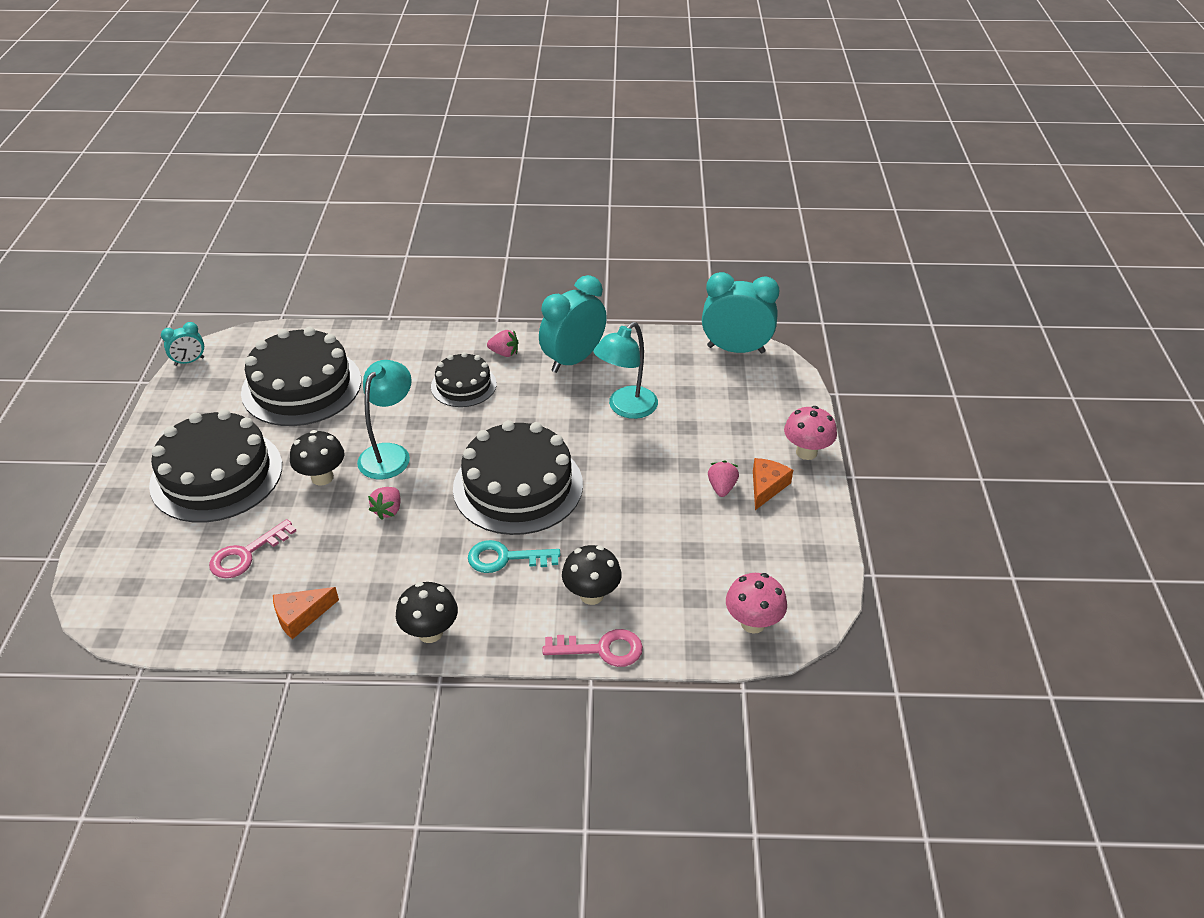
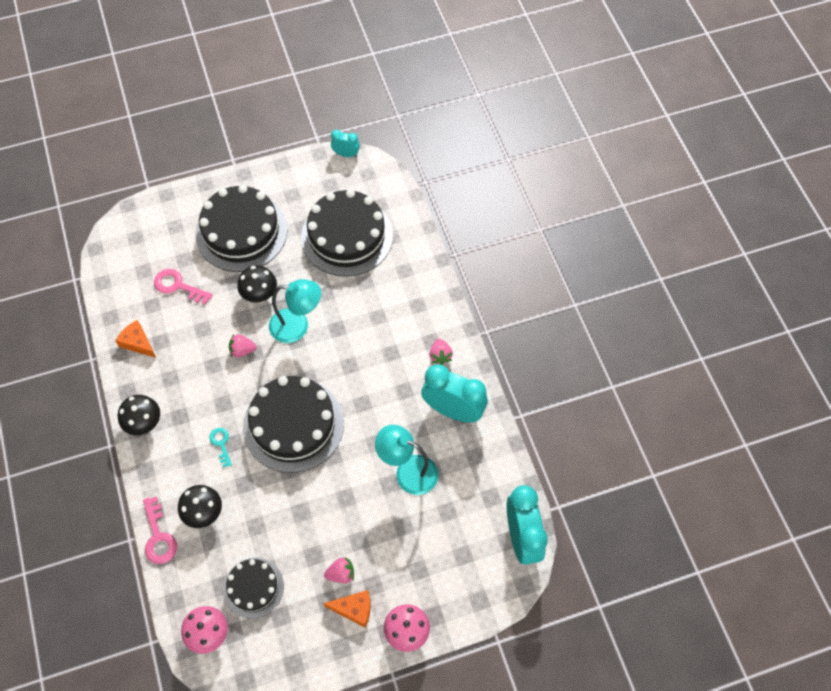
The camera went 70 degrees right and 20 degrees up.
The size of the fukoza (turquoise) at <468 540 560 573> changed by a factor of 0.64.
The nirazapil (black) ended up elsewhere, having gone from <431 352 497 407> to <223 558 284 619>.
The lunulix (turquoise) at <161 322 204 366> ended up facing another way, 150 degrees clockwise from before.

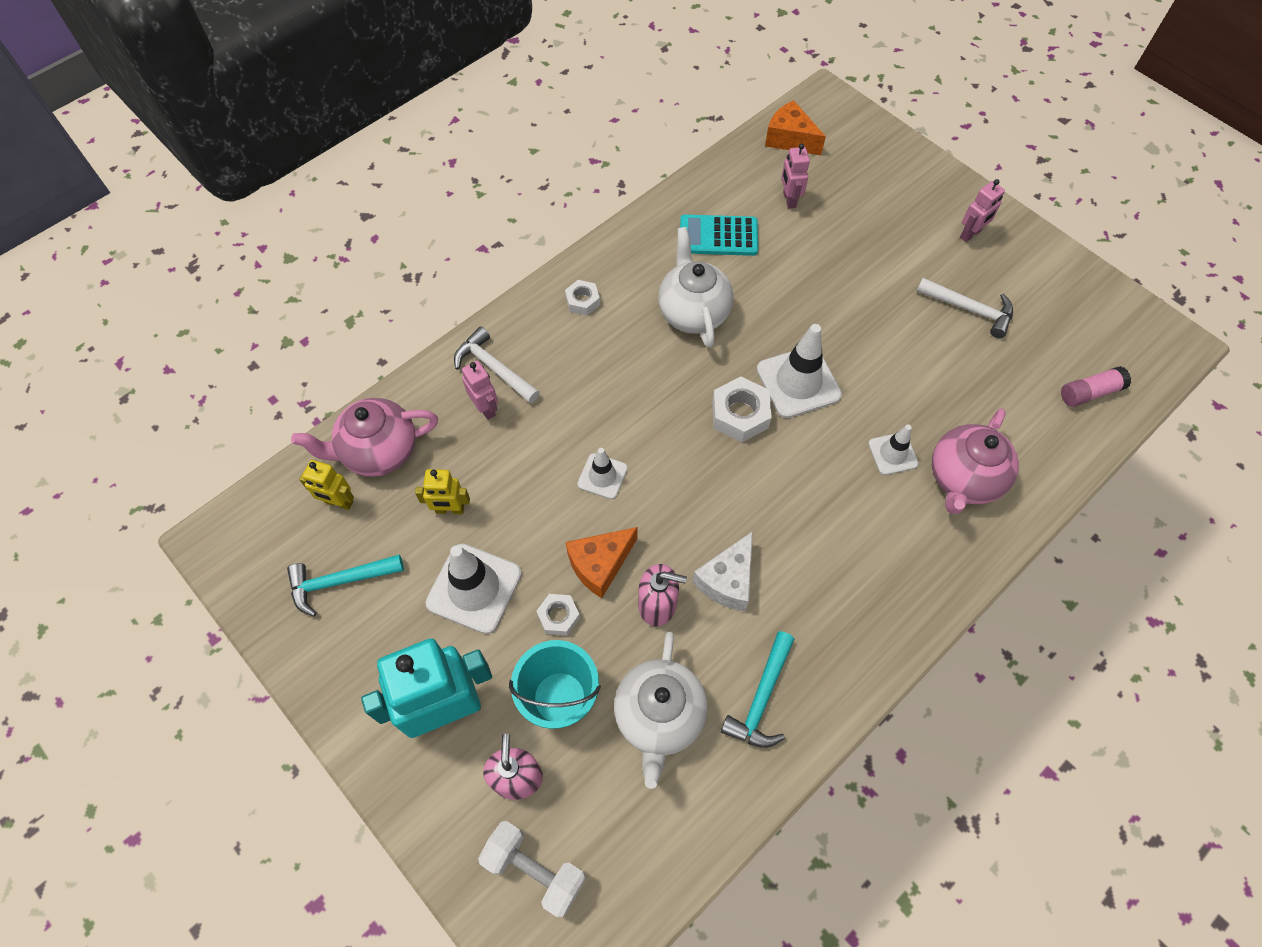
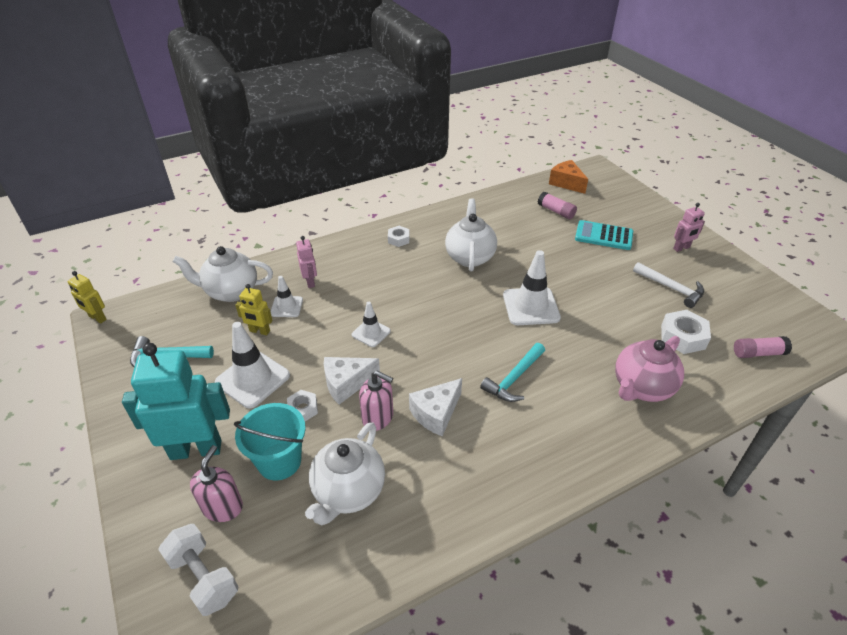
The camera went 15 degrees right and 20 degrees down.
The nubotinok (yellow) ended up elsewhere, having gone from <299 460 354 510> to <68 271 107 323>.
What was the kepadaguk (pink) at <291 398 438 477> turned into the kepadaguk (white) at <172 246 273 302>.
The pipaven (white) ended up elsewhere, having gone from <868 424 919 475> to <270 276 303 317>.
What was the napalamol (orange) at <566 527 638 598> turned into the napalamol (white) at <324 357 380 404>.
The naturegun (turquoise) ended up elsewhere, having gone from <721 631 794 748> to <480 343 545 402>.
Where the nubotinok (pink) stood at <781 143 810 209>, the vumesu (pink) came to stand at <538 192 577 219>.
The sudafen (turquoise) ended up elsewhere, having gone from <680 215 758 256> to <575 220 633 250>.
The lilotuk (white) ended up elsewhere, having gone from <712 376 772 442> to <661 310 711 354>.
The second view lost the naturegun (white) at <454 326 540 404>.

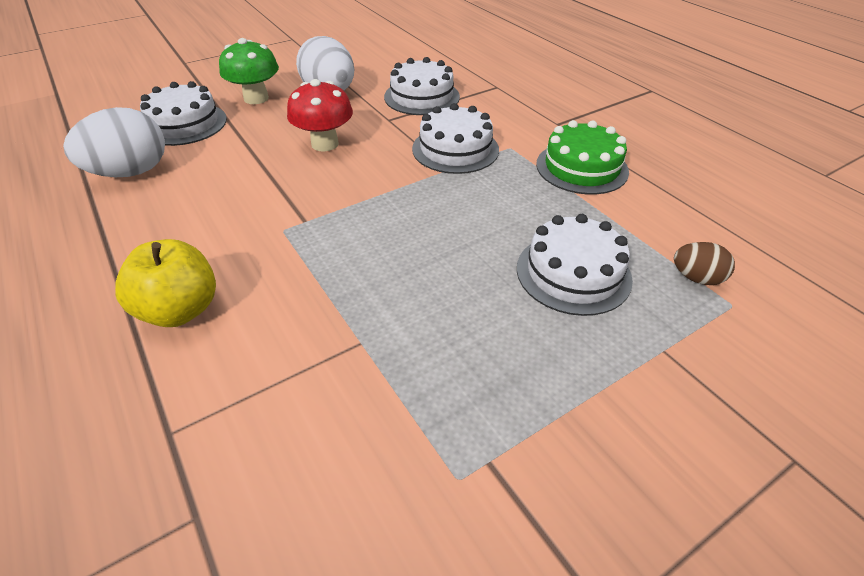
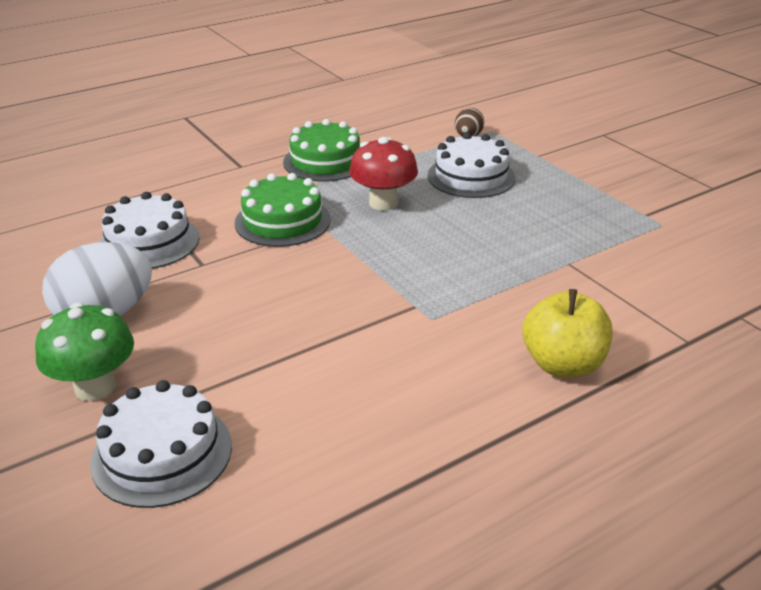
The camera went 90 degrees left and 10 degrees down.
What was the nirazapil (white) at <412 103 499 174> turned into the nirazapil (green) at <235 173 331 247>.
The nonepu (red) ended up elsewhere, having gone from <287 79 353 152> to <349 137 418 211>.
The second view lost the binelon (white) at <63 107 165 177>.

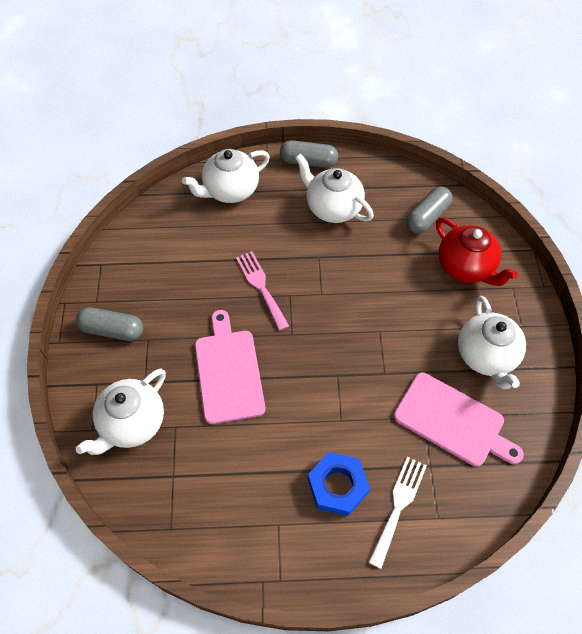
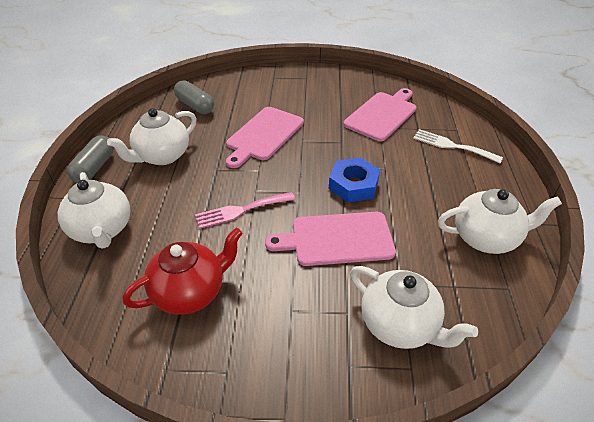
The camera went 85 degrees left and 15 degrees down.
The kepadaguk (red) ended up elsewhere, having gone from <436 218 518 286> to <123 228 243 315>.
The second view gained the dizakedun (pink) at <226 107 304 168>.
The lilotuk (blue) ended up elsewhere, having gone from <308 452 370 516> to <329 158 380 203>.
The kepadaguk (white) ended up elsewhere, having gone from <458 296 526 389> to <438 189 562 254>.
The second view lost the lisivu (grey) at <76 307 143 341>.

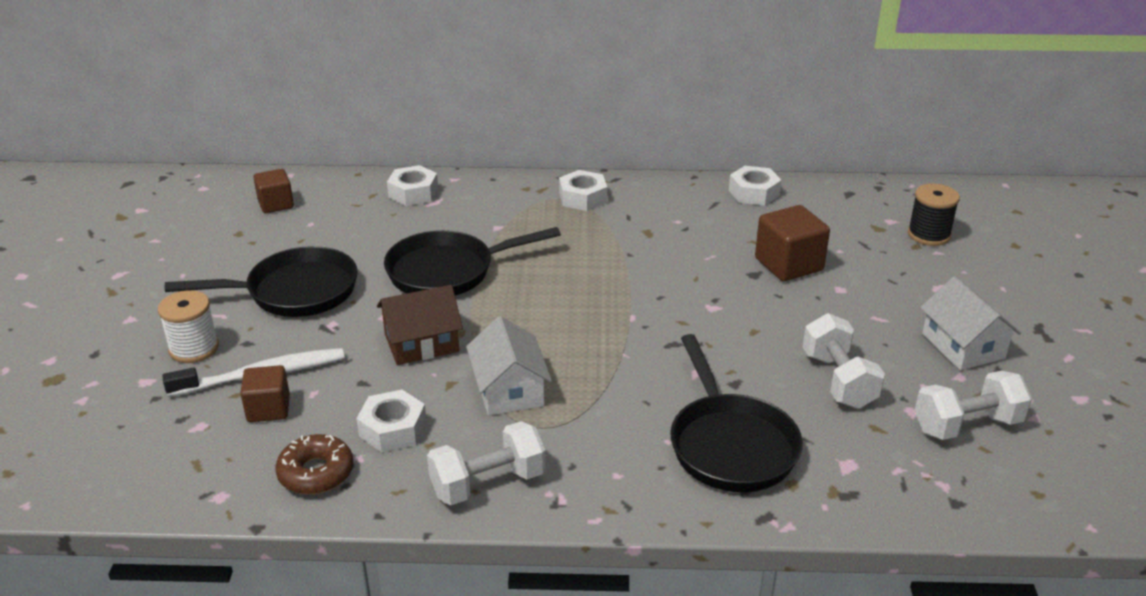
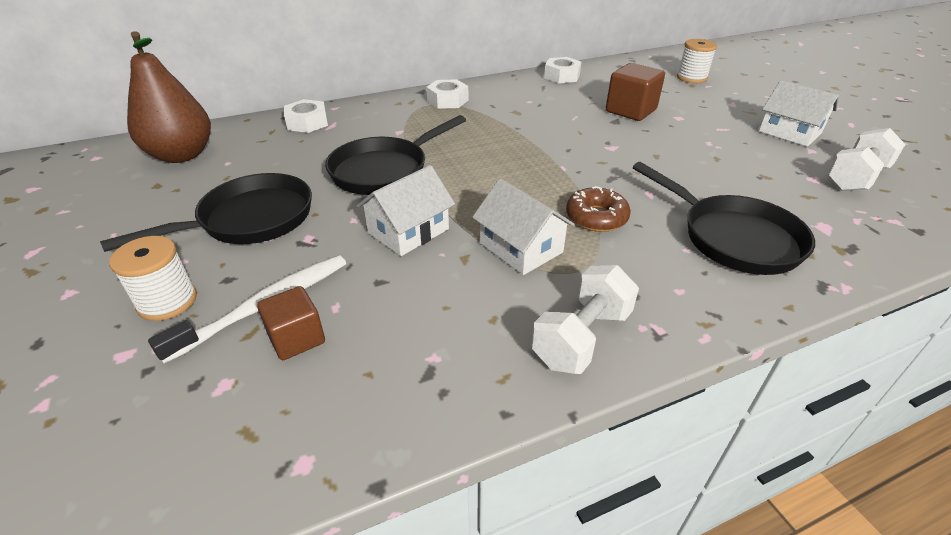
The camera went 25 degrees left and 5 degrees up.
Where the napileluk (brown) stood at <253 169 294 213>, the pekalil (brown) came to stand at <127 32 211 163>.
What was the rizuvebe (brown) at <377 285 463 365> turned into the rizuvebe (white) at <357 165 455 256>.
The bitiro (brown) ended up elsewhere, having gone from <275 434 353 494> to <566 186 631 232>.
What was the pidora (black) at <908 183 960 246> turned into the pidora (white) at <677 39 717 83>.
The second view lost the lilotuk (white) at <356 389 427 452>.
The second view lost the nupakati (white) at <803 313 885 409>.

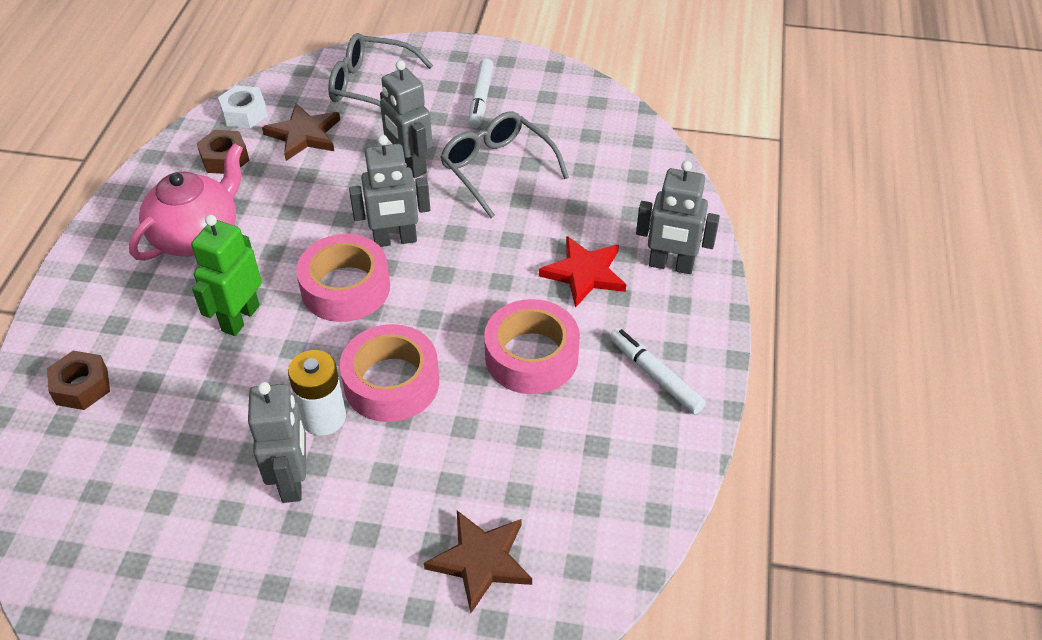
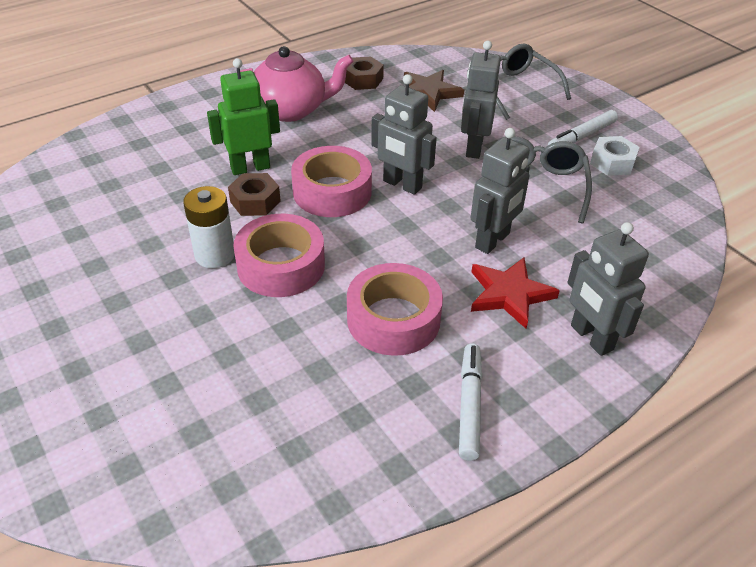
The camera went 45 degrees right and 5 degrees down.
The lilotuk (brown) ended up elsewhere, having gone from <47 351 110 410> to <228 173 281 216>.
The nubotinok (grey) ended up elsewhere, having gone from <248 382 306 503> to <471 128 530 254>.
The lilotuk (white) ended up elsewhere, having gone from <218 85 268 128> to <590 136 640 176>.
The second view lost the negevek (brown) at <424 510 532 613>.

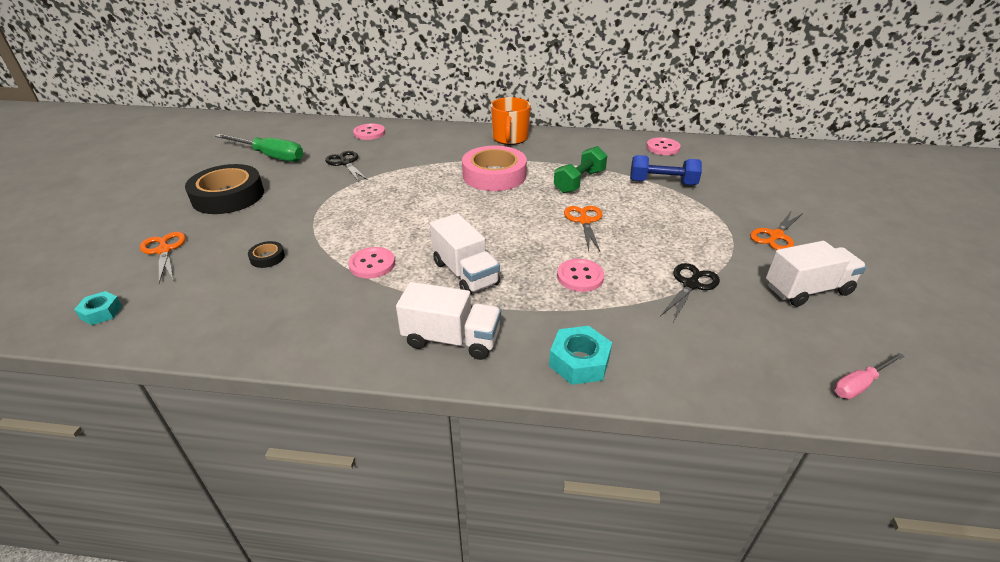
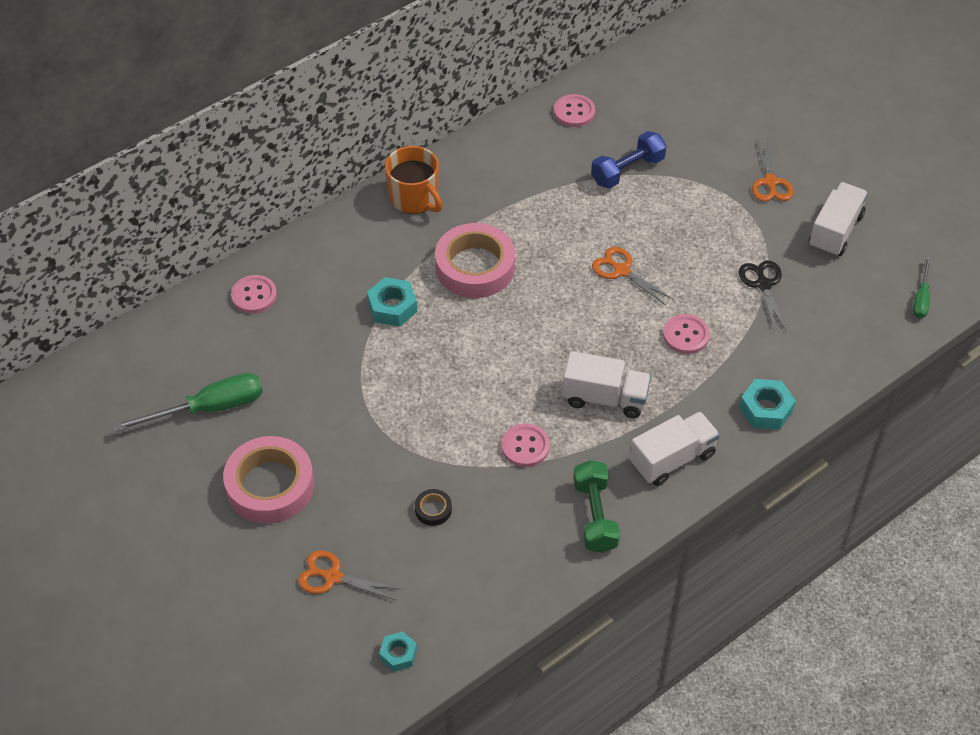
The camera went 45 degrees left and 15 degrees up.
What was the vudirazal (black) at <185 164 264 214> turned into the vudirazal (pink) at <223 436 314 524>.
The second view gained the lilotuk (turquoise) at <367 277 417 327>.
The nupakati (green) ended up elsewhere, having gone from <554 146 607 193> to <573 460 620 553>.
What was the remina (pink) at <834 353 905 399> turned into the remina (green) at <913 257 931 318>.
The second view lost the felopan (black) at <325 151 368 182>.

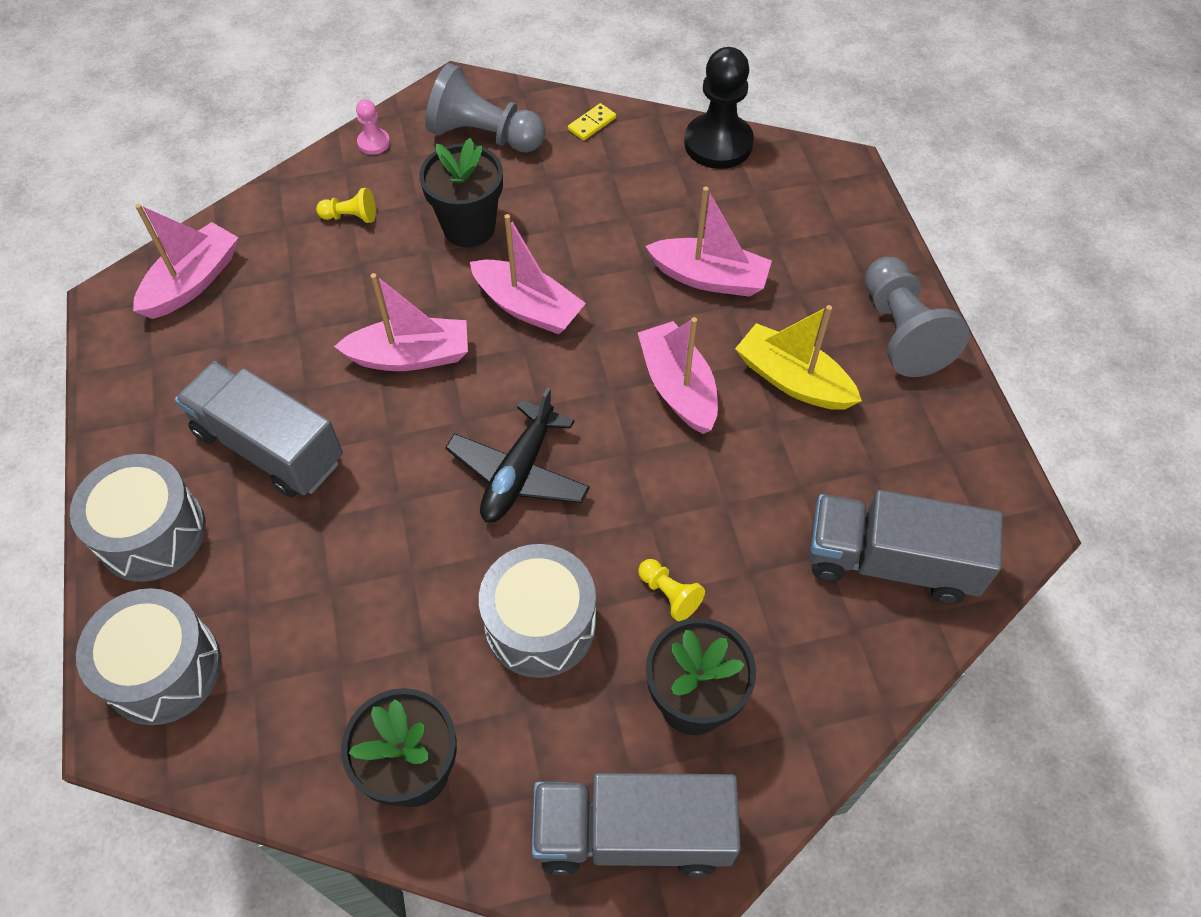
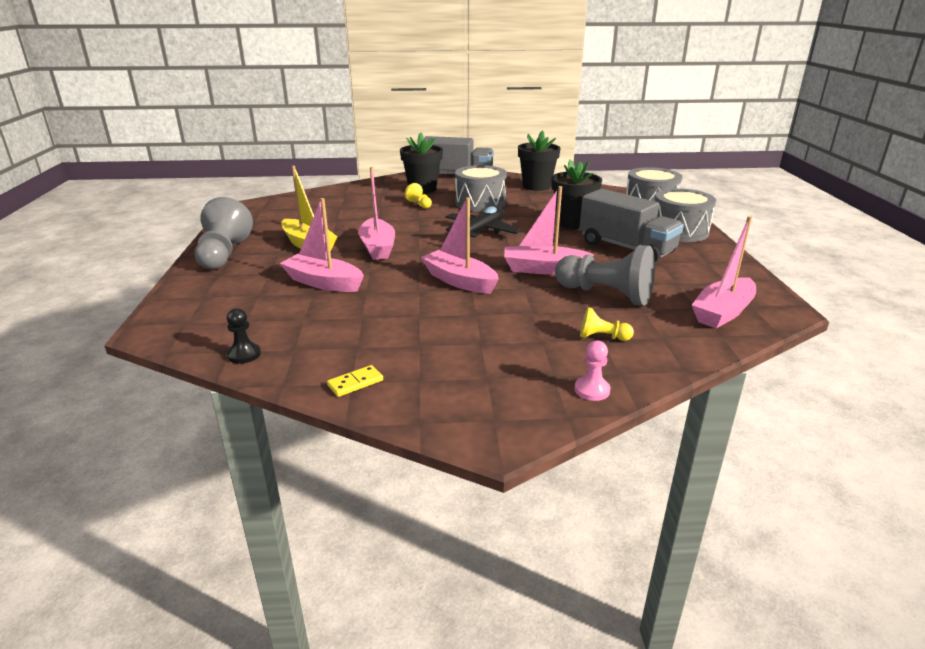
The camera went 170 degrees left and 30 degrees down.
The size of the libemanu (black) at <684 47 754 169> changed by a factor of 0.47.
The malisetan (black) ended up elsewhere, having gone from <419 138 503 247> to <552 159 602 229>.
The libemanu (grey) ended up elsewhere, having gone from <425 63 546 153> to <555 245 655 306>.
The second view lost the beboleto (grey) at <809 490 1003 604>.

